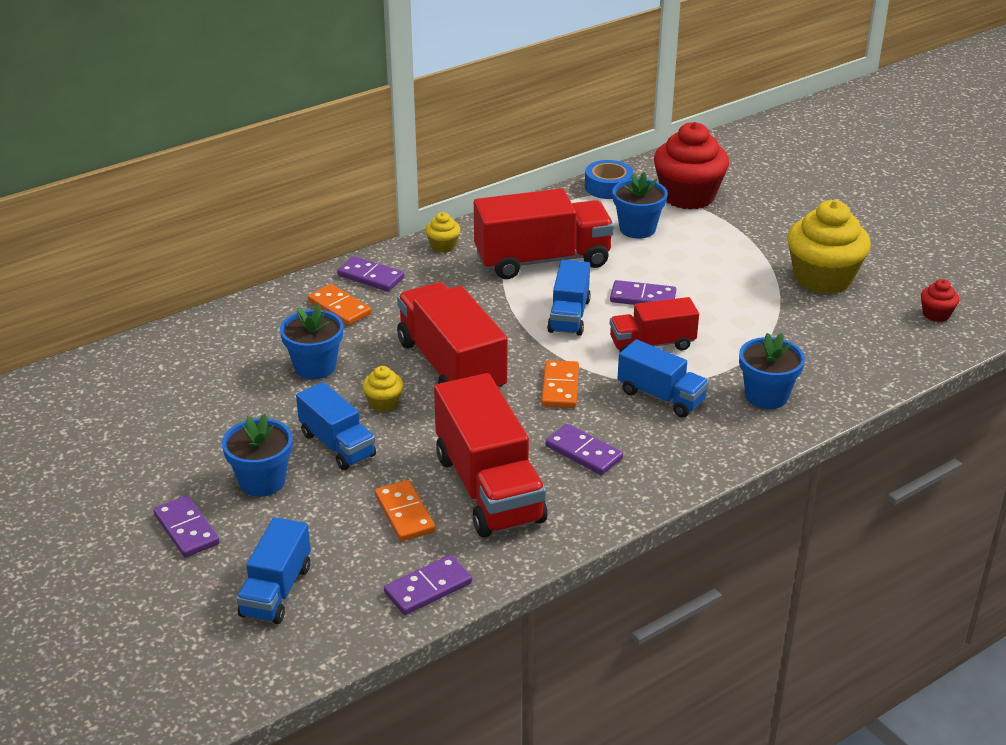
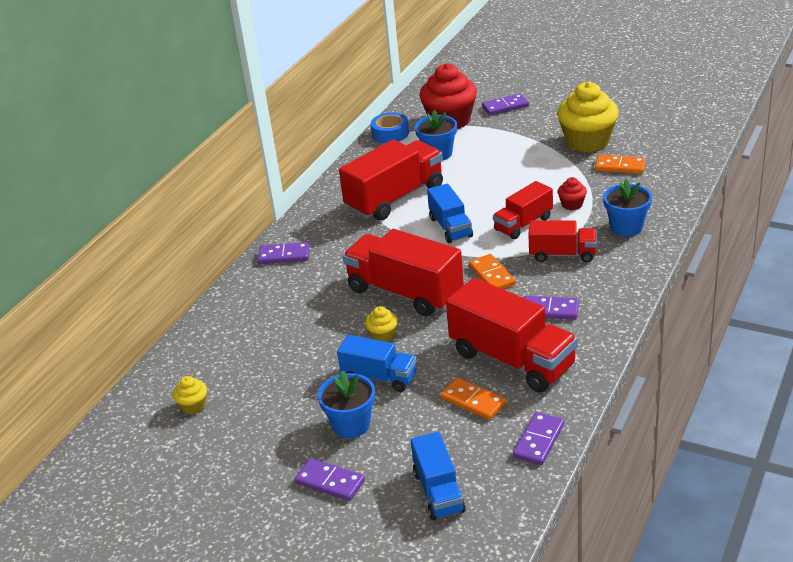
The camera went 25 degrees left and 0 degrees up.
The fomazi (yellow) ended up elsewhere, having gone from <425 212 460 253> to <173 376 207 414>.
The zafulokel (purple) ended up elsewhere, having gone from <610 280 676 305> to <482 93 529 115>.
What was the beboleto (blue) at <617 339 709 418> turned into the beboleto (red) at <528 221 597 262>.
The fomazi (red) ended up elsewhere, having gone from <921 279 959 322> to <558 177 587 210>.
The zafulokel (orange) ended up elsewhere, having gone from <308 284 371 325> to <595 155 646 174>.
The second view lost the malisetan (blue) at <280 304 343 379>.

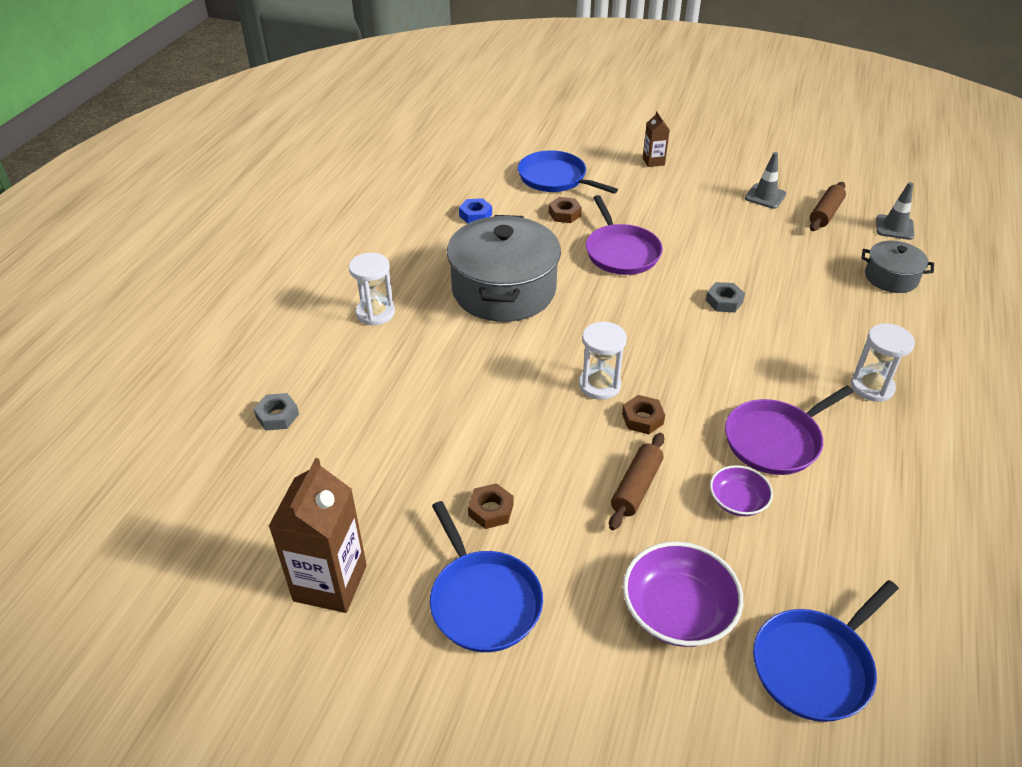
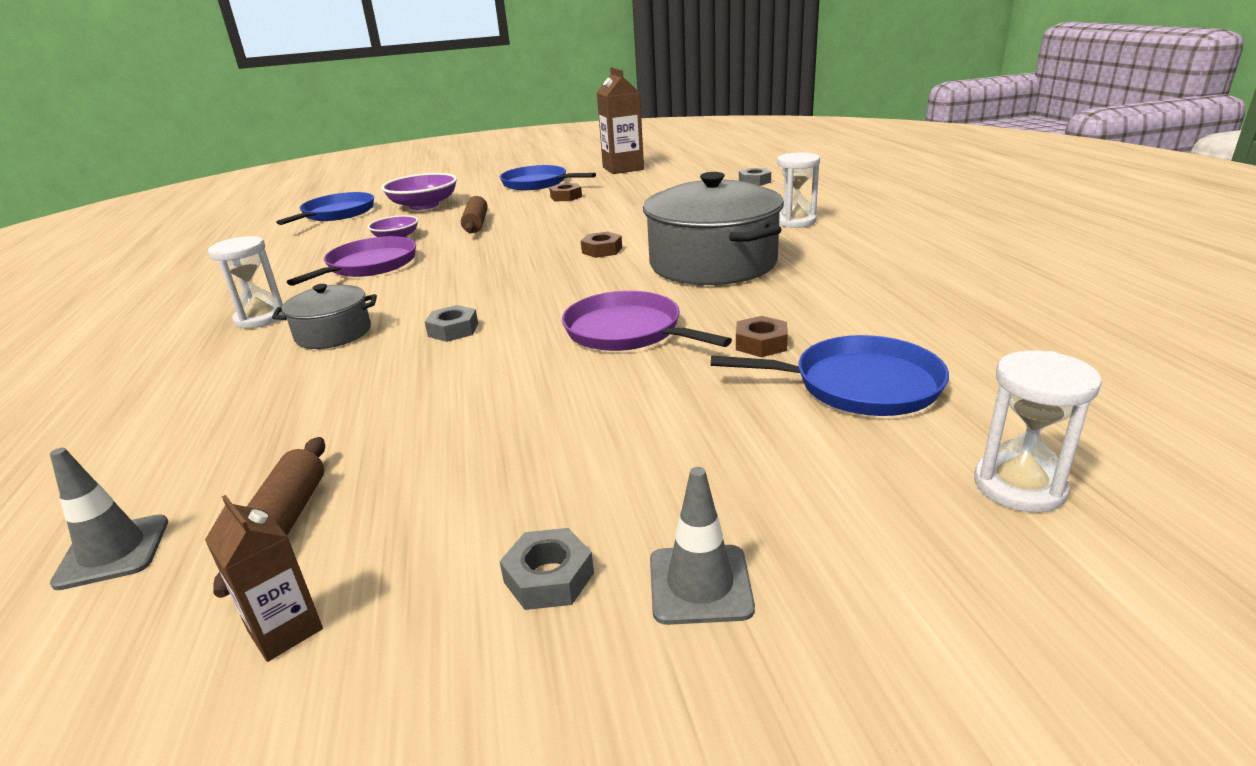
The camera went 150 degrees right and 15 degrees down.
The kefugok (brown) ended up elsewhere, having gone from <643 111 670 167> to <205 495 323 662>.
The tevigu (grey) ended up elsewhere, having gone from <861 241 934 293> to <272 284 377 349>.
The second view gained the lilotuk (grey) at <500 528 594 610>.
The lilotuk (brown) ended up elsewhere, having gone from <622 395 665 434> to <581 232 622 258>.
The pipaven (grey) ended up elsewhere, having gone from <745 152 787 209> to <650 467 755 625>.
The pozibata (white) ended up elsewhere, having gone from <579 321 627 400> to <974 351 1102 513>.
The second view lost the lilotuk (blue) at <459 198 492 223>.

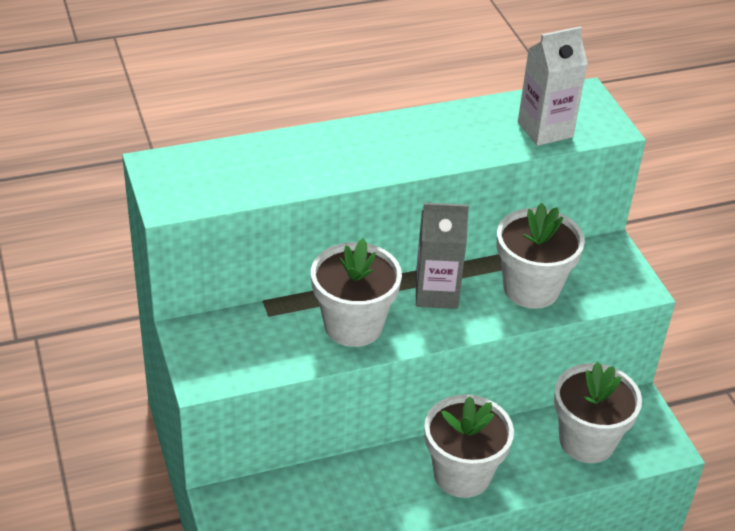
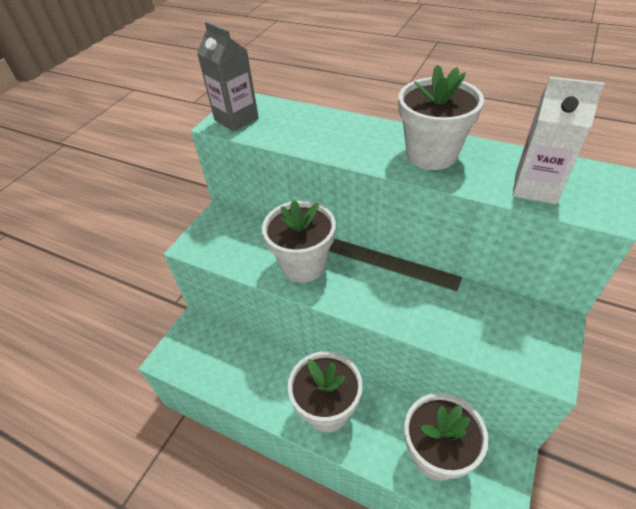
The camera went 50 degrees right and 5 degrees up.
The kefugok (grey) ended up elsewhere, having gone from <416 203 469 309> to <197 21 259 131>.
The malisetan (white) ended up elsewhere, having gone from <497 203 585 309> to <398 65 484 170>.

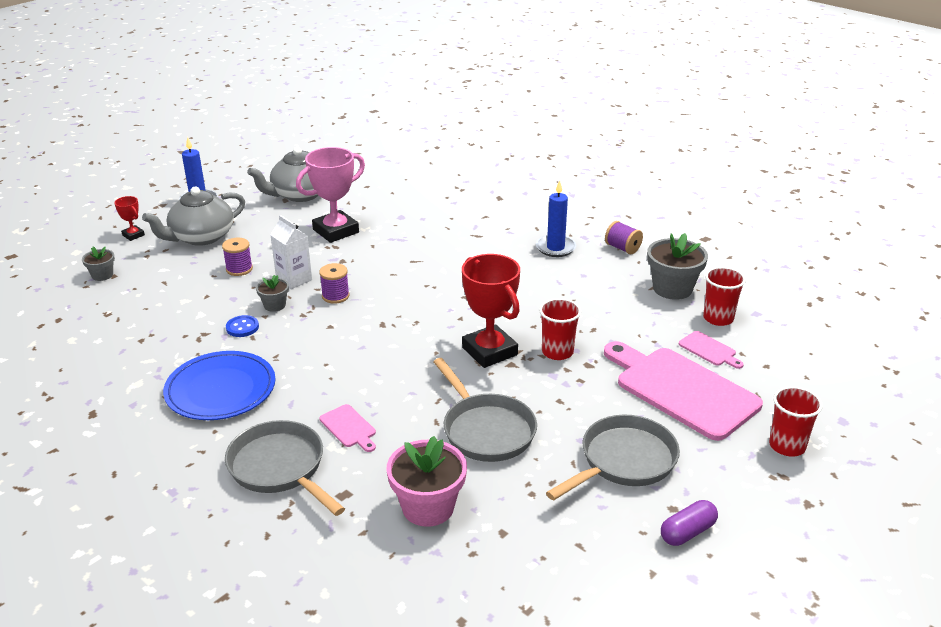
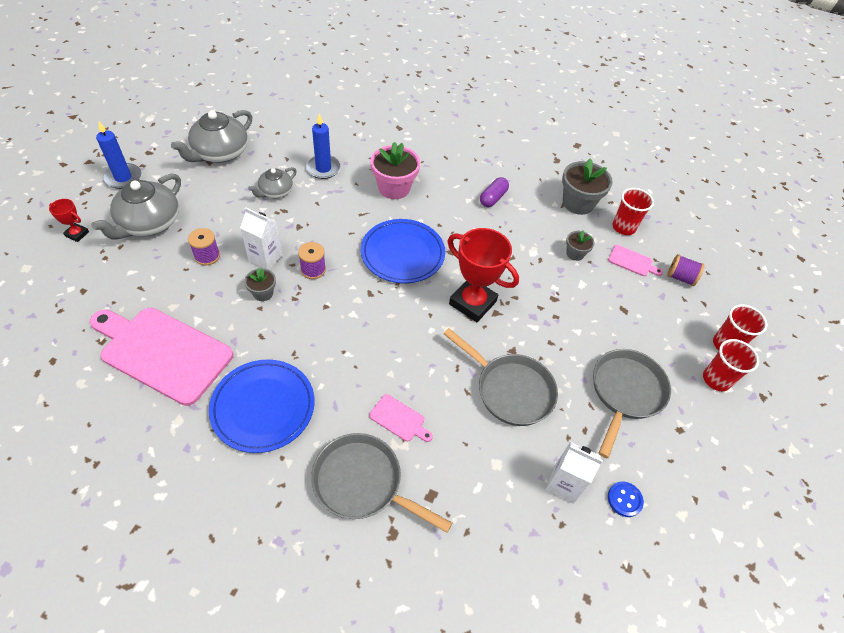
The camera went 25 degrees left and 20 degrees up.
The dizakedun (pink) ended up elsewhere, having gone from <604 341 763 441> to <90 308 233 406>.
Where the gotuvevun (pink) stood at <296 147 365 243>, the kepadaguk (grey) came to stand at <248 167 297 198>.
The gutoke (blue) ended up elsewhere, having gone from <536 180 576 257> to <306 114 341 179>.
The second view gained the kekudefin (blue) at <361 219 445 283>.
The malisetan (pink) ended up elsewhere, having gone from <387 436 467 527> to <370 142 420 199>.
The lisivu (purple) ended up elsewhere, having gone from <661 500 718 546> to <480 177 509 207>.
The second view gained the kefugok (white) at <546 442 603 504>.
The malisetan (grey) ended up elsewhere, having gone from <82 247 115 281> to <566 230 595 261>.
The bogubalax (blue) ended up elsewhere, having gone from <226 315 259 337> to <608 482 644 517>.
The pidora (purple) ended up elsewhere, having gone from <605 221 643 254> to <667 254 705 286>.
The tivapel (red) ended up elsewhere, having gone from <539 298 581 360> to <703 339 759 391>.

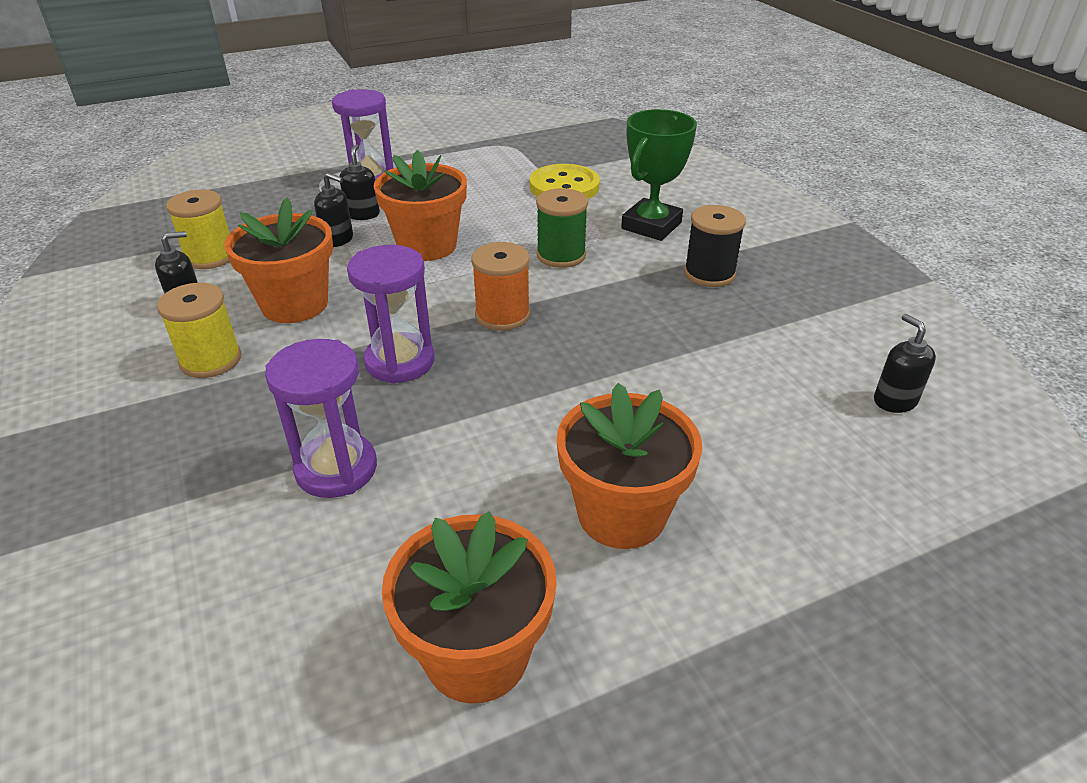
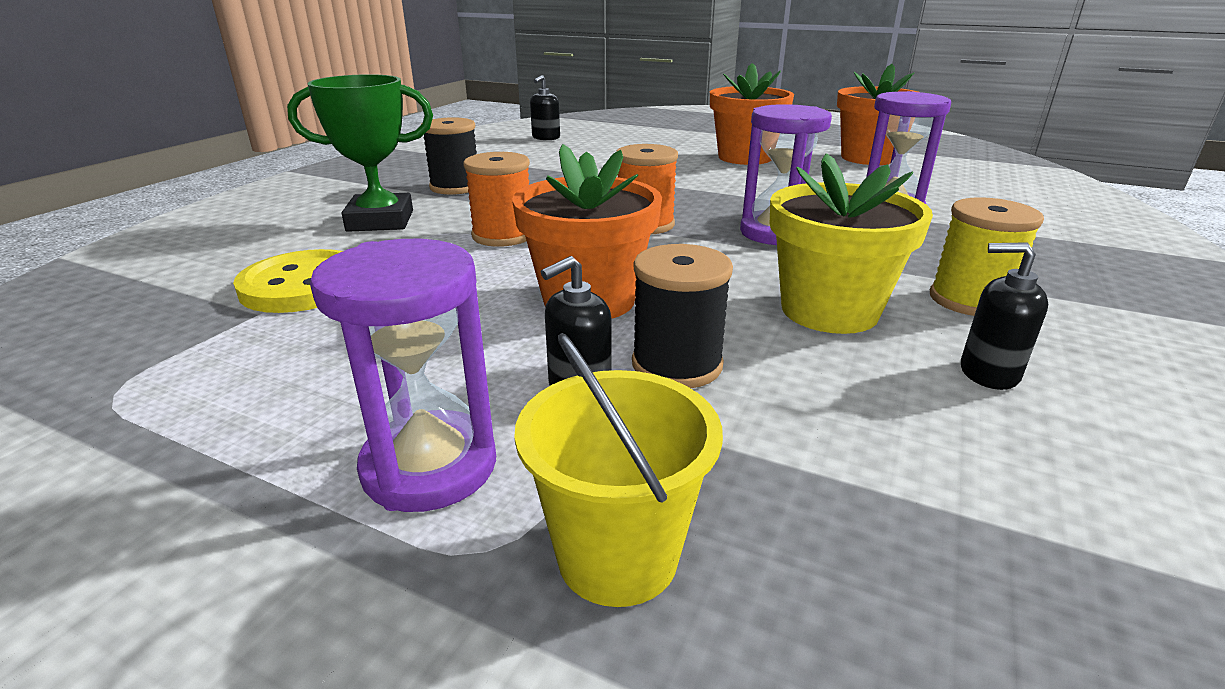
The camera went 130 degrees left and 10 degrees down.
What was the pidora (green) at <536 188 588 268> turned into the pidora (orange) at <463 152 530 247>.
The second view gained the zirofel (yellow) at <514 333 723 607>.
Where the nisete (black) stood at <314 173 353 247>, the pidora (black) came to stand at <632 244 733 388>.
What was the malisetan (orange) at <225 198 333 323> turned into the malisetan (yellow) at <770 153 933 334>.
The second view lost the pidora (yellow) at <166 189 230 269>.

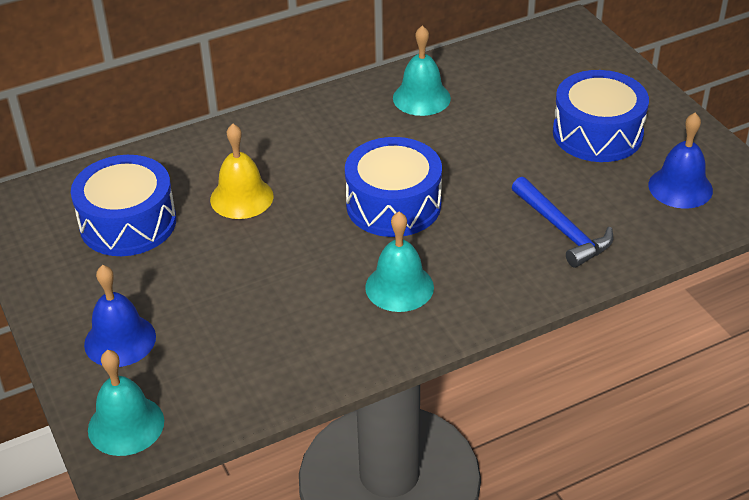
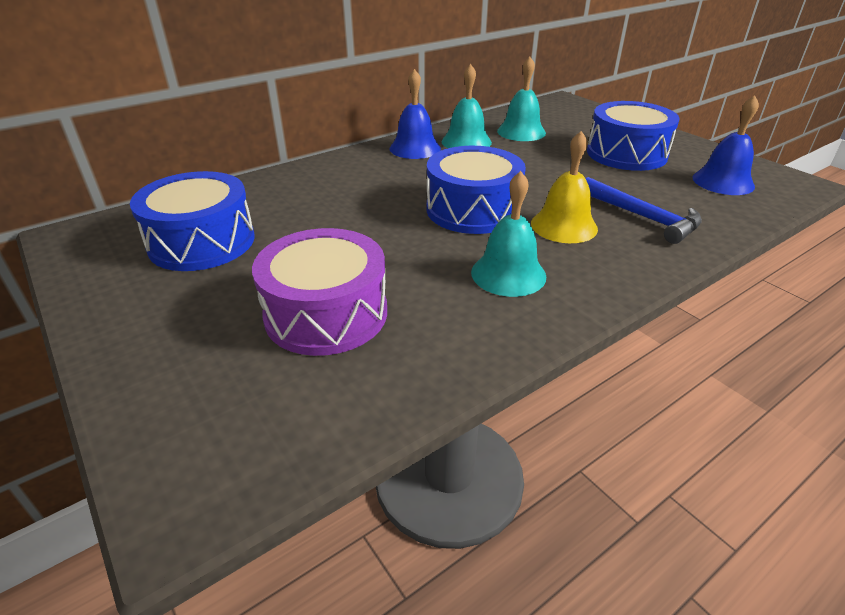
The camera went 10 degrees left and 5 degrees down.
The second view gained the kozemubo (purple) at <252 228 387 356>.
The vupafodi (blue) ended up elsewhere, having gone from <84 265 156 367> to <390 69 441 159>.
The vupafodi (turquoise) ended up elsewhere, having gone from <88 350 164 456> to <497 57 546 141>.
The vupafodi (yellow) ended up elsewhere, having gone from <210 124 274 219> to <531 131 598 243>.

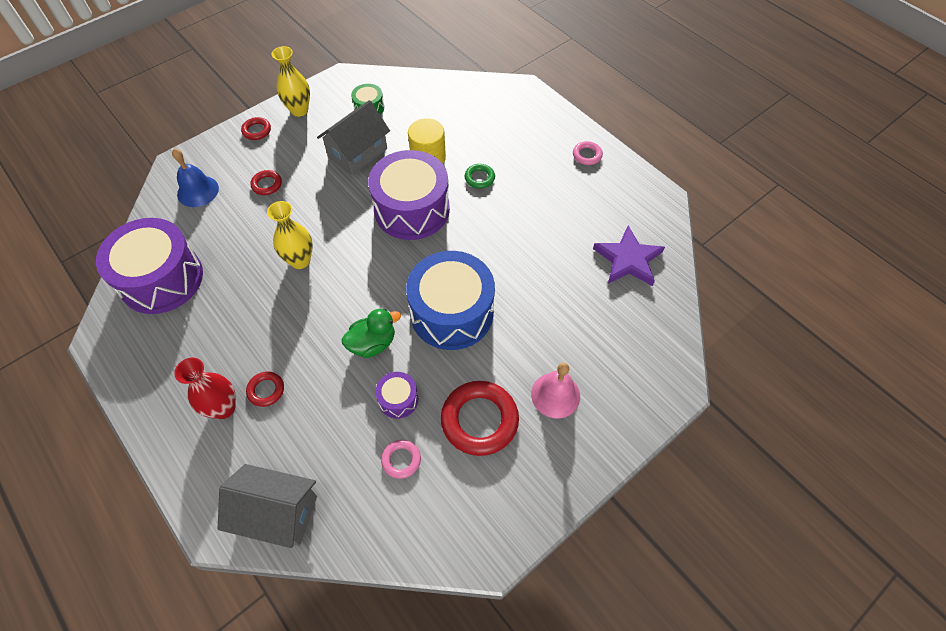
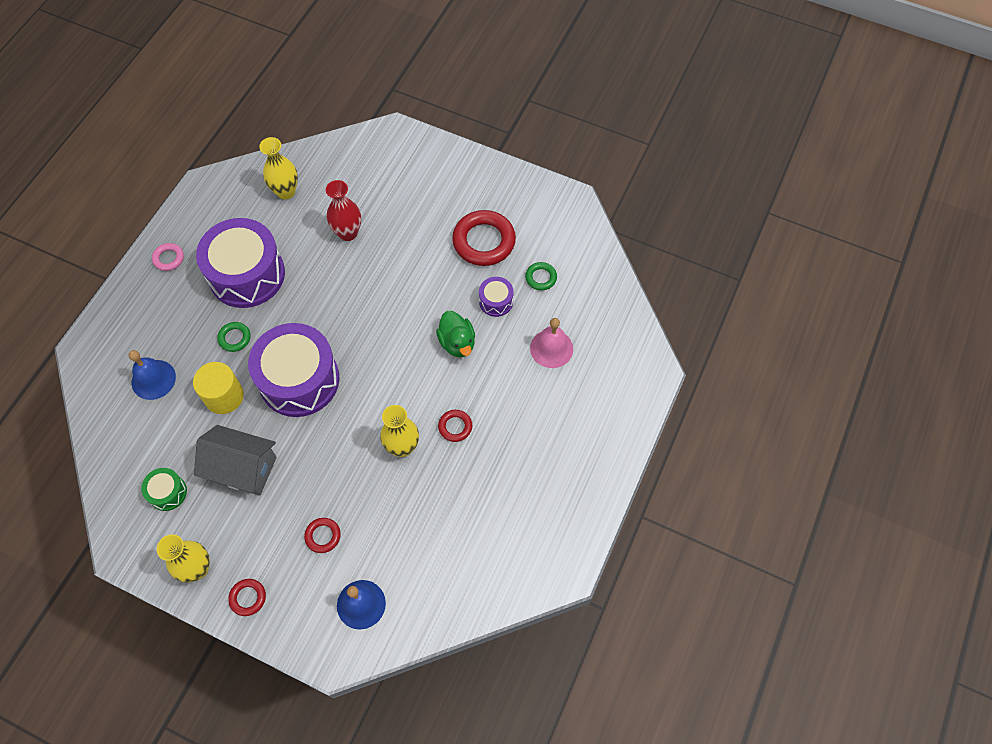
The camera went 115 degrees left and 5 degrees up.
The second view gained the vupafodi (blue) at <128 350 176 400>.
The kozemubo (purple) ended up elsewhere, having gone from <96 218 203 314> to <196 218 285 308>.
Where the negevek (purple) stood at <593 225 665 286>, the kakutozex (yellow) came to stand at <259 137 298 199>.
The kakutozex (red) ended up elsewhere, having gone from <174 358 236 419> to <326 180 361 241>.
The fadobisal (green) at <342 308 401 358> ended up facing another way, 150 degrees counterclockwise from before.
The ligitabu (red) ended up elsewhere, having gone from <246 371 284 407> to <438 410 472 442>.
What was the ligitabu (pink) at <381 440 421 479> turned into the ligitabu (green) at <525 262 557 291>.
The vupafodi (pink) ended up elsewhere, having gone from <531 363 580 419> to <530 318 573 368>.
The second view lost the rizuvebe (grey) at <218 464 317 548>.
The second view lost the kozemubo (blue) at <406 251 495 350>.

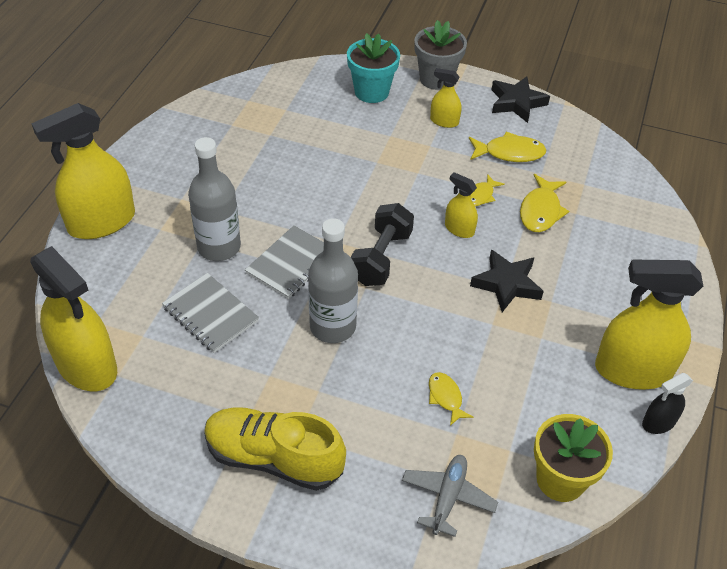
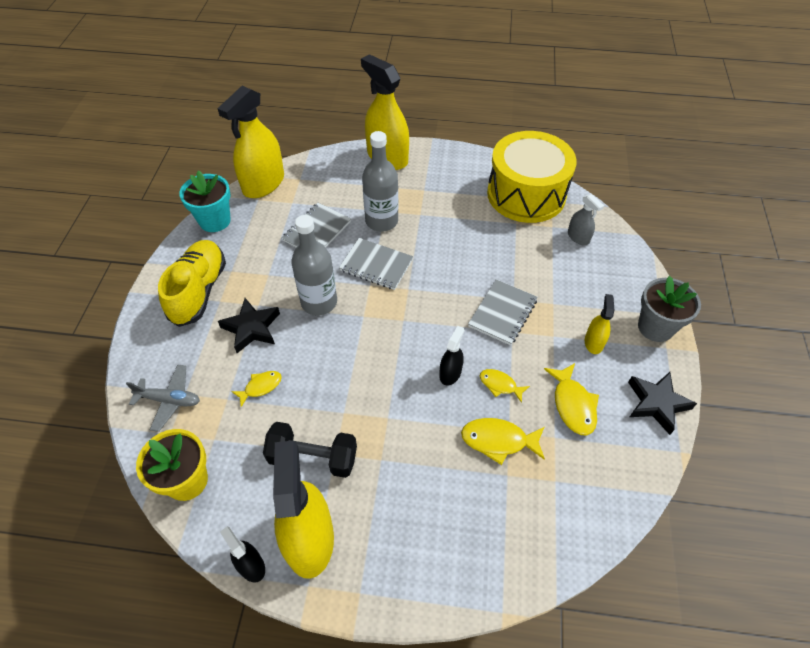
The camera went 80 degrees right and 5 degrees up.
The malisetan (turquoise) ended up elsewhere, having gone from <347 33 400 103> to <179 171 231 232>.
The negevek (black) ended up elsewhere, having gone from <470 249 544 312> to <218 298 280 353>.
The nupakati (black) ended up elsewhere, having gone from <351 203 414 286> to <263 422 357 478>.
What was the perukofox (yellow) at <445 172 478 238> turned into the perukofox (black) at <439 326 464 385>.
The second view gained the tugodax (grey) at <468 279 538 345>.
The second view gained the kozemubo (yellow) at <487 131 577 223>.
The second view gained the perukofox (grey) at <568 194 604 245>.

